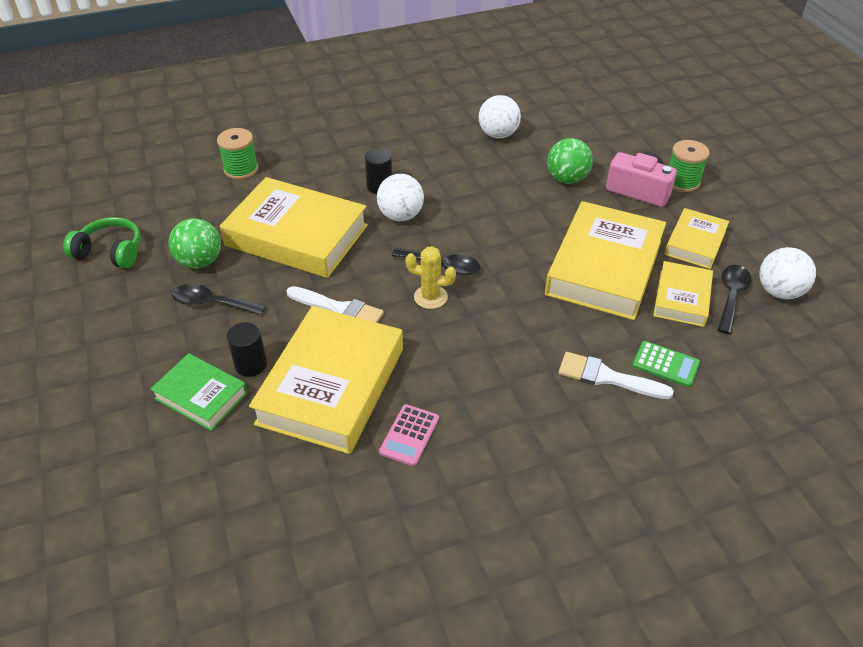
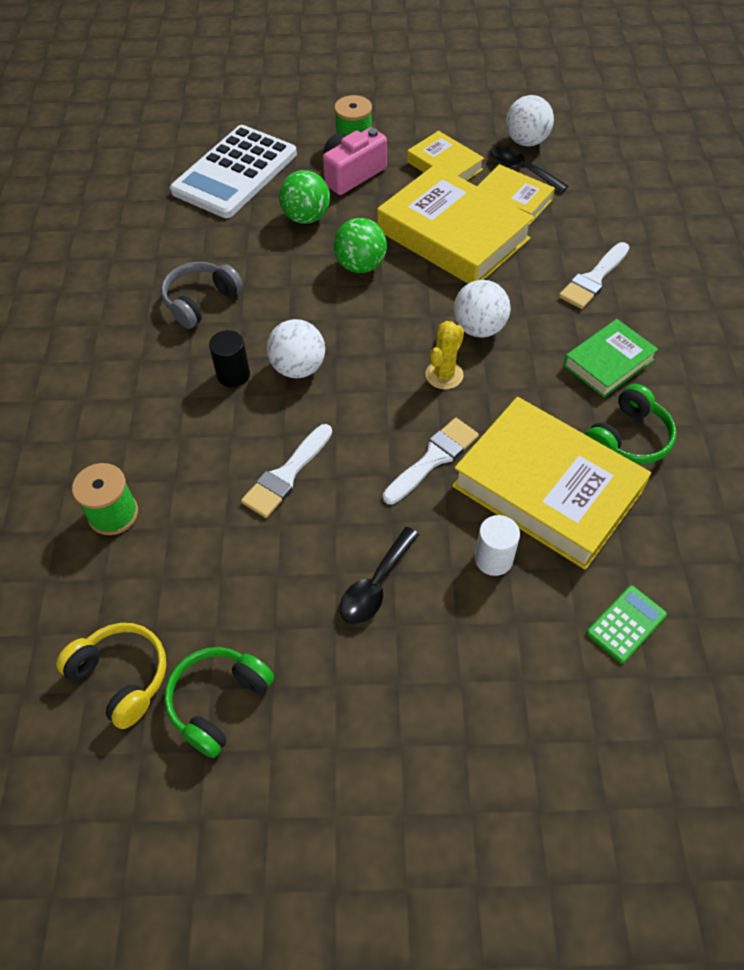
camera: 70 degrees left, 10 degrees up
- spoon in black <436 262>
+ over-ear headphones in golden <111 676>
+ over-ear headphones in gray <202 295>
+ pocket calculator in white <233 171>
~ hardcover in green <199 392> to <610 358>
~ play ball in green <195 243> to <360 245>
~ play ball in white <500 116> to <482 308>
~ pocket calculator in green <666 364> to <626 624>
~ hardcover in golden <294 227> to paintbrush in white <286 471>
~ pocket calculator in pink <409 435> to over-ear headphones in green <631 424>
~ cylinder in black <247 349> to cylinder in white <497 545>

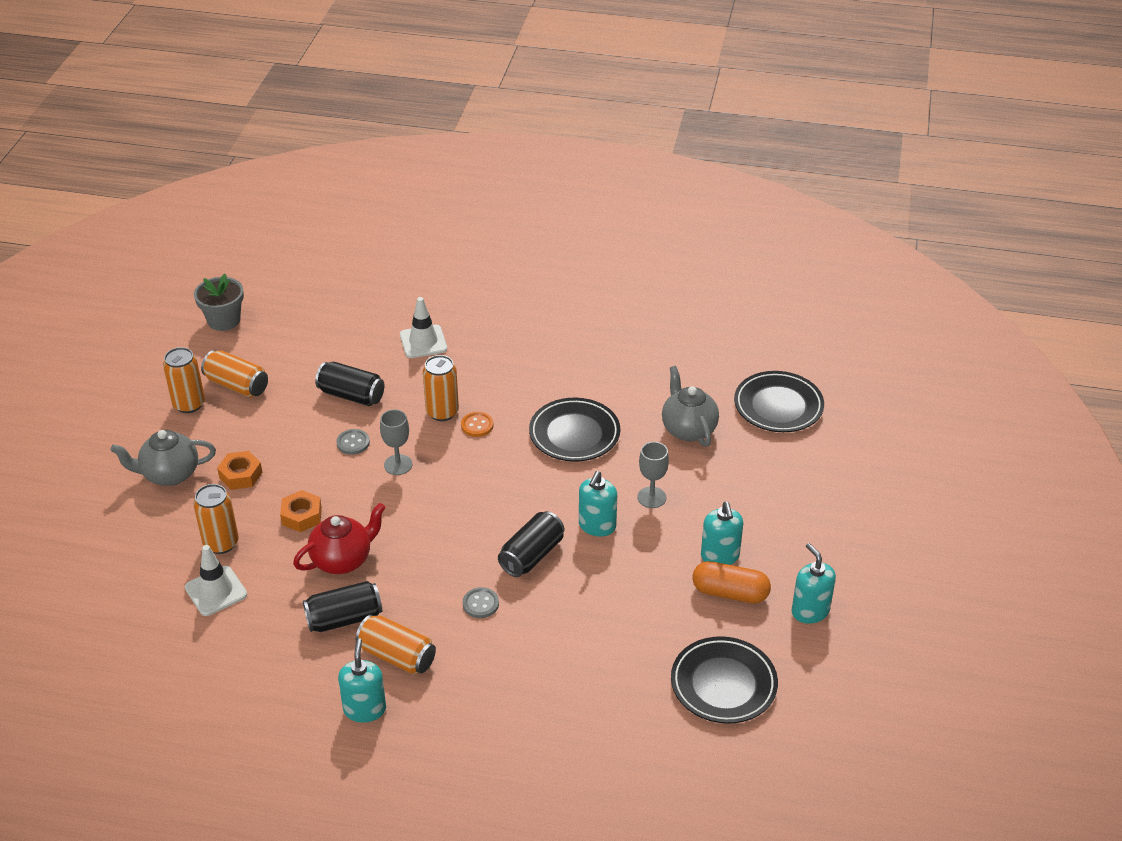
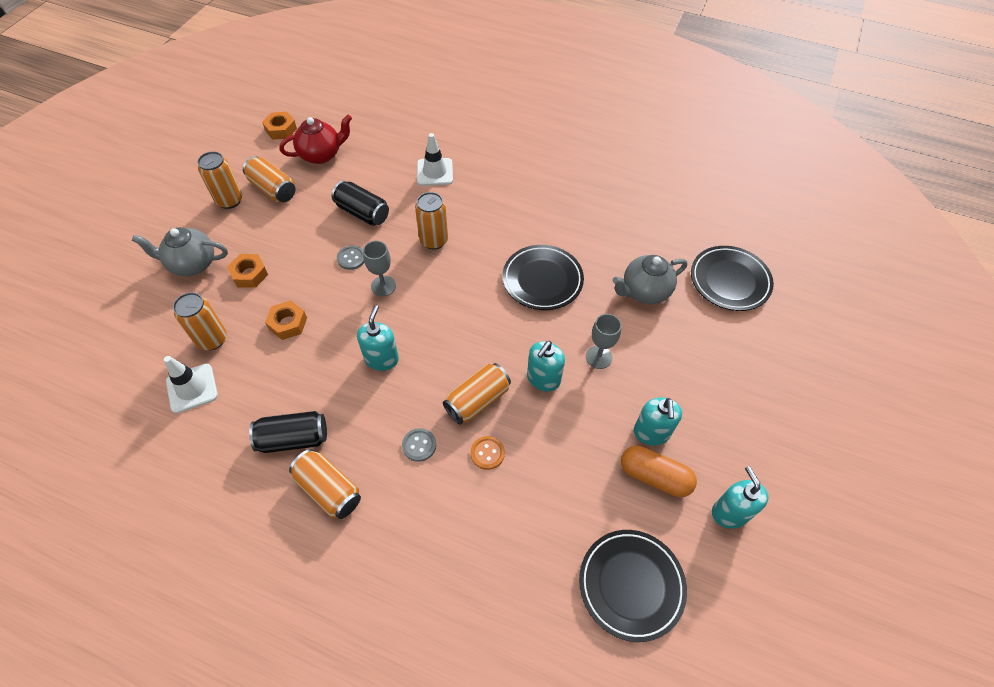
camera: 10 degrees right, 15 degrees up
~ teapot in scarlet <339 538> to <315 139>
~ soap dispenser in aqua <362 680> to <378 338>
~ shirt button in orange <477 424> to <488 453>
~ flower pot in gray <219 302> to hex nut in orange <279 126>
~ tin in black <531 544> to tin in orange <477 394>
~ teapot in gray <690 406> = <649 279> 105 degrees counterclockwise

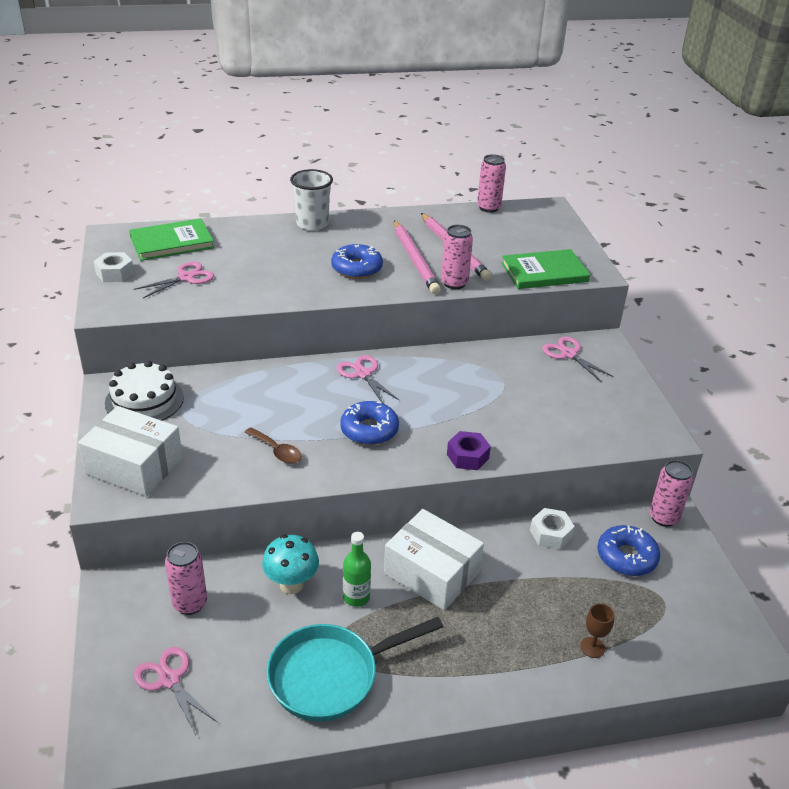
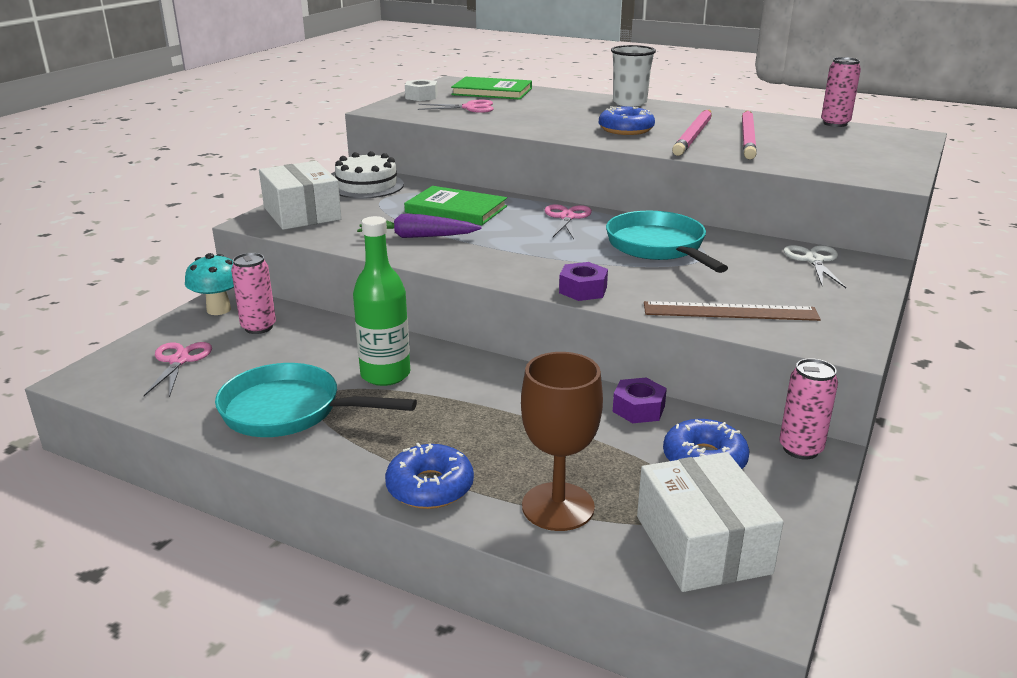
camera: 40 degrees right, 10 degrees down
- tin in pink <457 257>
+ pan in aqua <667 242>
+ measuring stick in dark brown <732 311>
~ toadstool in aqua <290 564> to <209 284>
~ doughnut in cobalt <369 423> to <429 476>
~ box in white <434 559> to <710 522>
~ hardcover in green <545 269> to <455 205>
~ spoon in dark brown <273 445> to carrot in purple <419 226>
~ hex nut in white <552 528> to hex nut in purple <640 400>
~ shears in pink <578 359> to shears in white <814 266>
~ bottle in green <357 569> = <381 301> x1.65
~ goblet in dark brown <597 630> = <562 441> x2.18

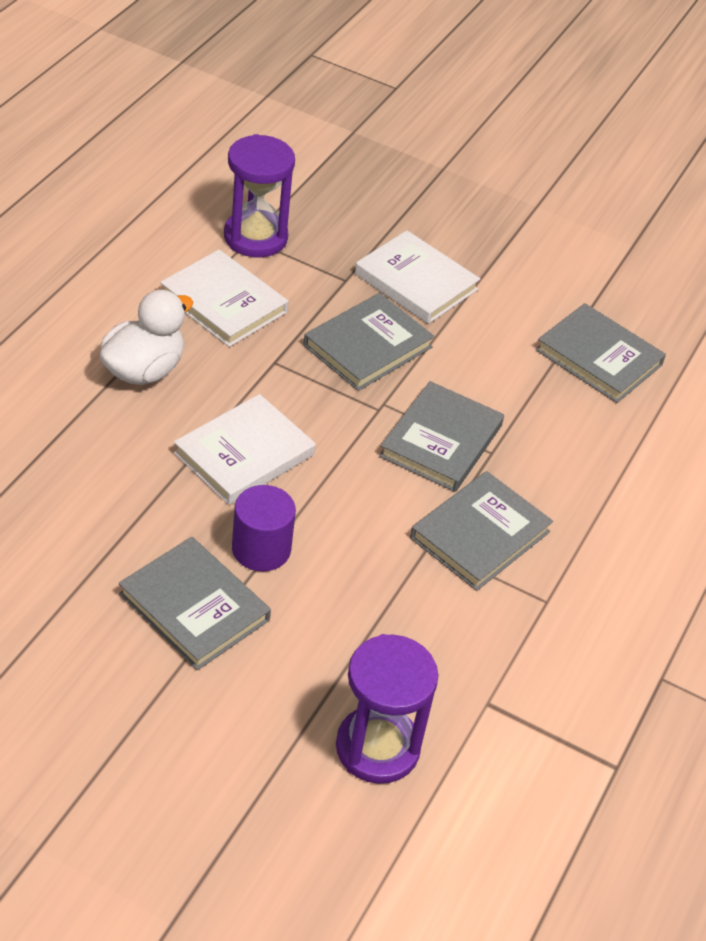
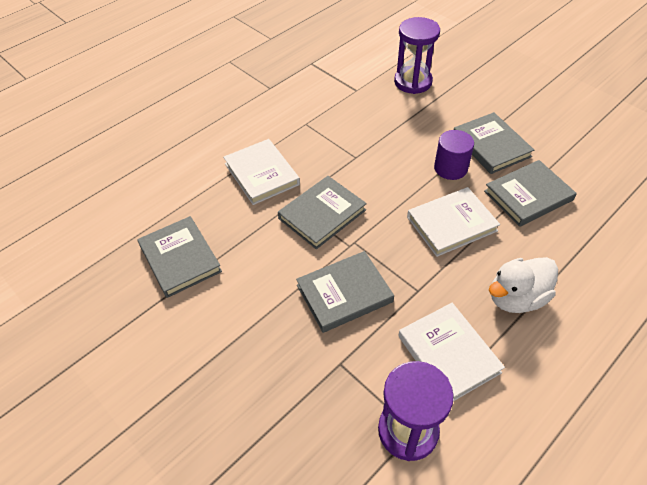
camera: 155 degrees left, 5 degrees up
~ hardcover in white <417 277> to <261 172>
~ hardcover in gray <481 531> to <530 193>

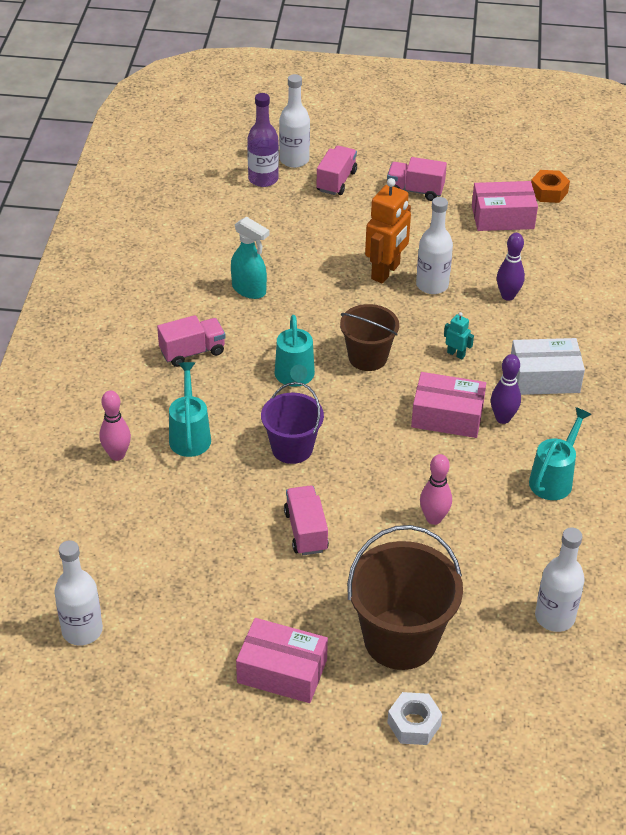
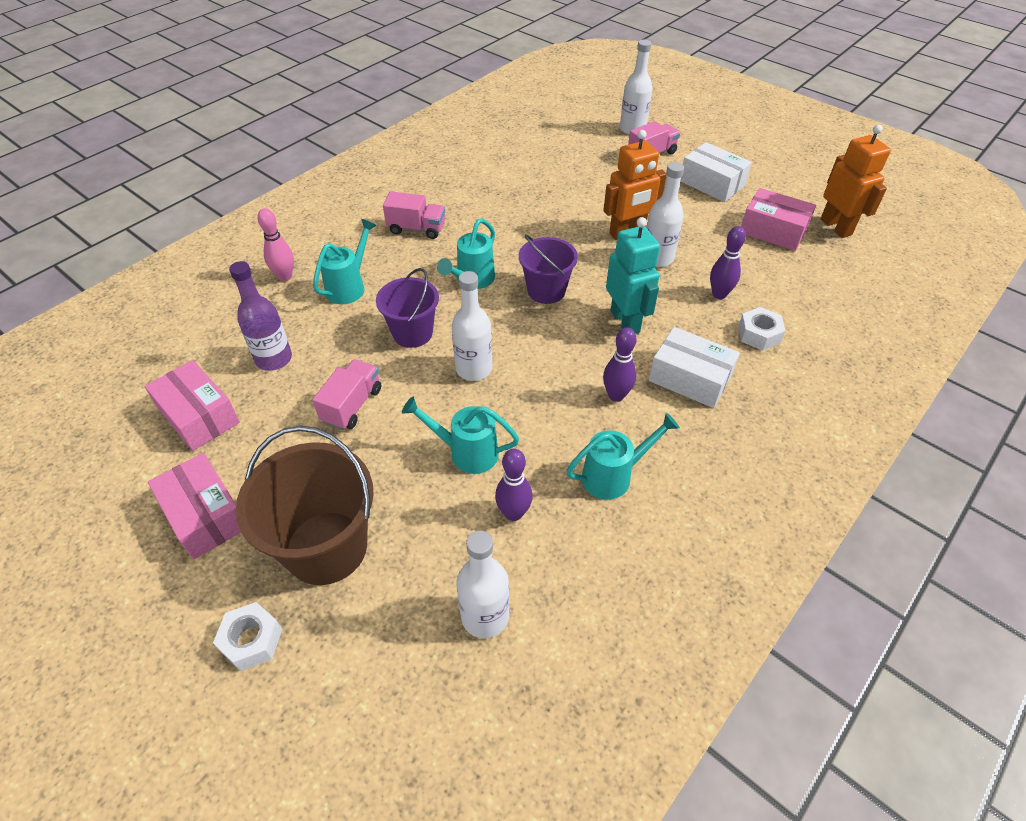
camera: 35 degrees right, 5 degrees up
- spray cleaner in aqua <250 258>
+ bowling pin in purple <514 485>
+ hex nut in white <761 329>
~ bottle in white <78 592> to <472 326>
~ bottle in purple <263 140> to <260 316>
~ box in pink <448 405> to <192 405>
~ truck in pink <417 179> to box in white <716 172>
~ bowling pin in pink <436 489> to watering can in aqua <460 435>
~ hex nut in orange <550 186> to robot figure in orange <856 181>
~ sand bucket in dark brown <369 337> to sand bucket in purple <548 269>
~ robot figure in aqua <459 335> = <633 275> x2.17

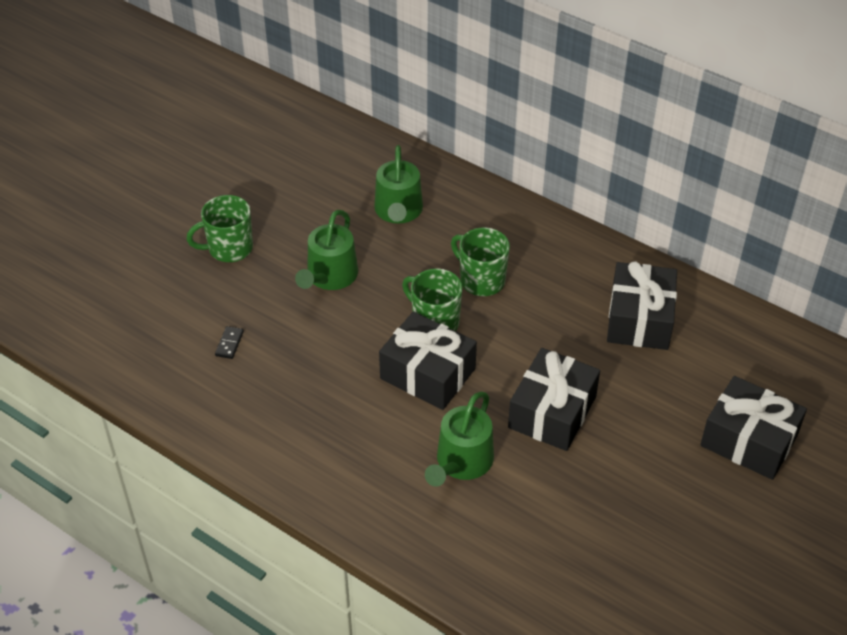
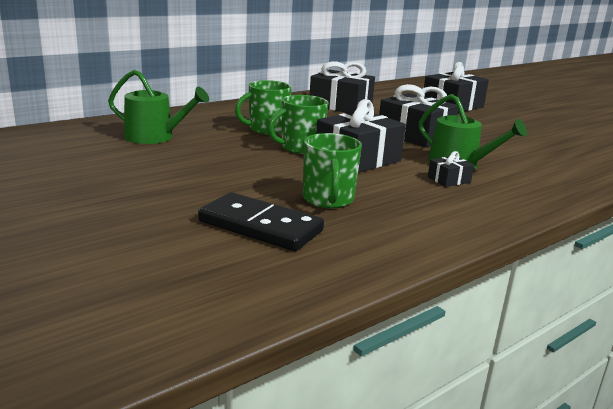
camera: 75 degrees left, 25 degrees down
- watering can in green <326 250>
+ gift in black <451 169>
~ mug in green <219 228> to <332 170>
~ domino tile in black <229 342> = <261 221> x2.49

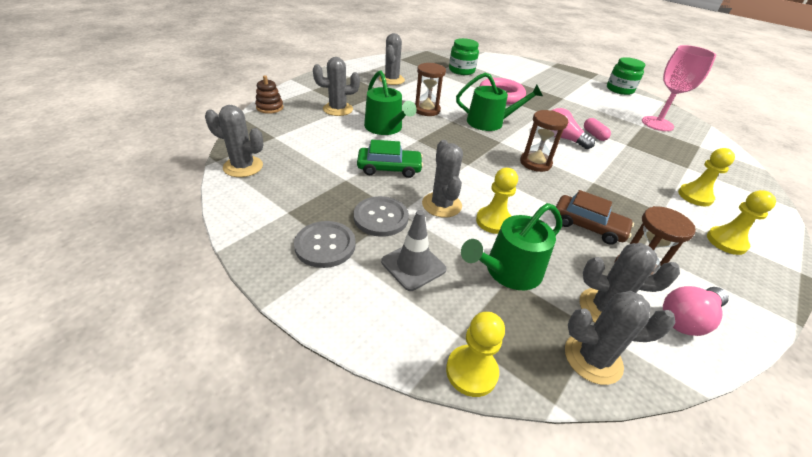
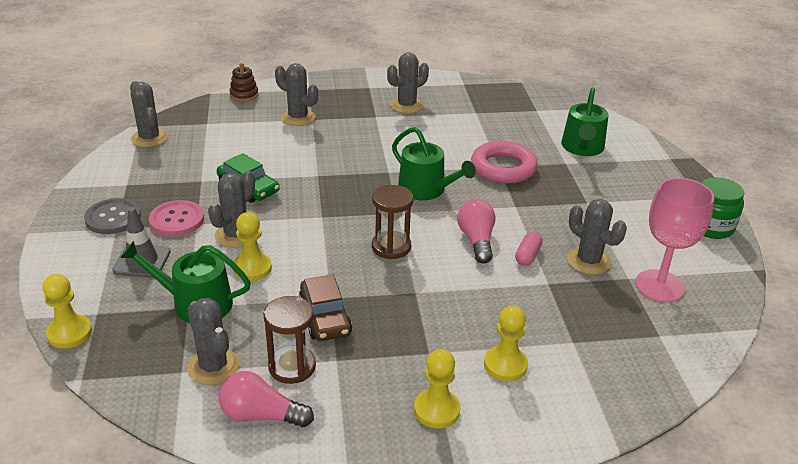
camera: 45 degrees right, 5 degrees down
- sandglass in dark brown <430 89>
- jam jar in green <464 56>
~ watering can in green <390 103> to <585 121>
~ cactus in gray <620 338> to <597 237>
~ shirt button in gray <381 216> to shirt button in pink <176 218>

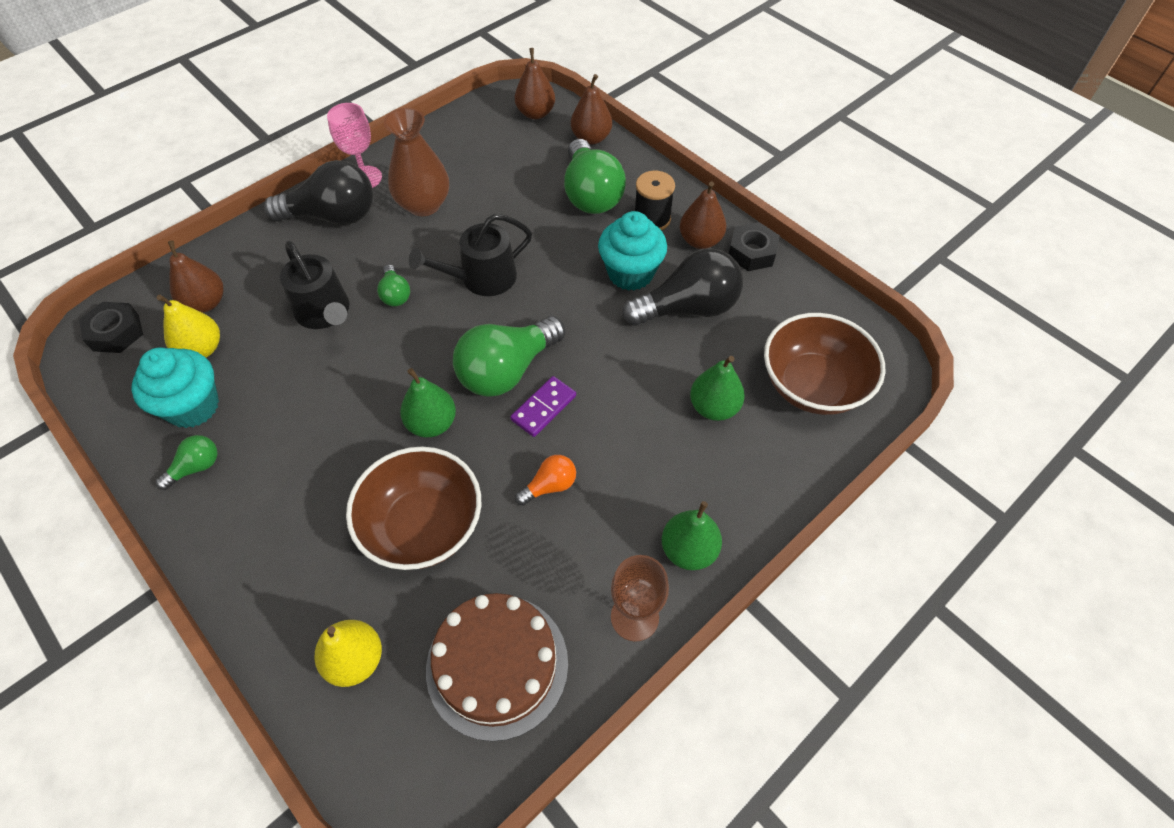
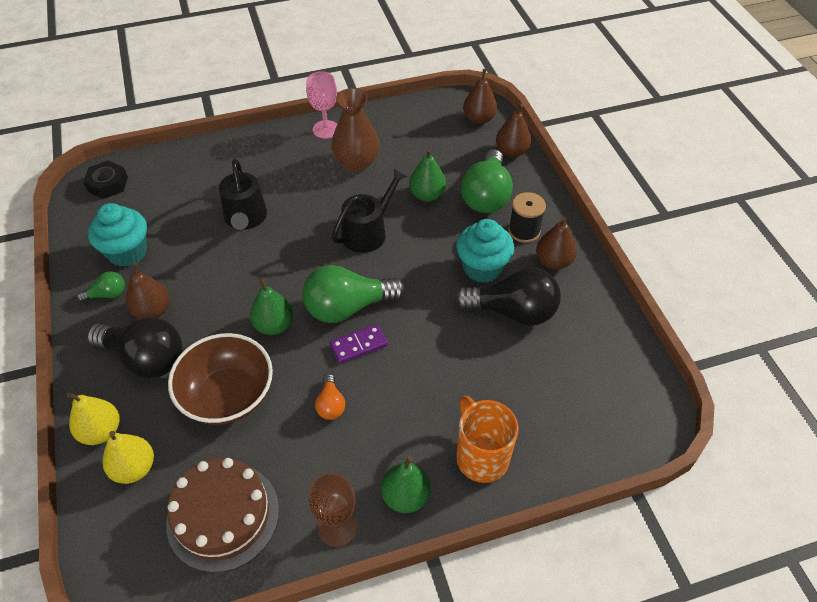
camera: 25 degrees right, 5 degrees down
- light bulb in green <393 285>
- hex nut in black <754 246>
- deep dish in dark brown <824 364>
+ mug in orange <487 439>
~ toy pear in golden <188 326> to <93 418>
~ toy pear in dark brown <195 276> to <148 290>
~ light bulb in black <318 192> to <134 347>
~ toy pear in green <717 388> to <427 175>
~ watering can in black <470 255> = <370 210> 135 degrees clockwise
~ light bulb in orange <545 480> = <330 397> 90 degrees clockwise

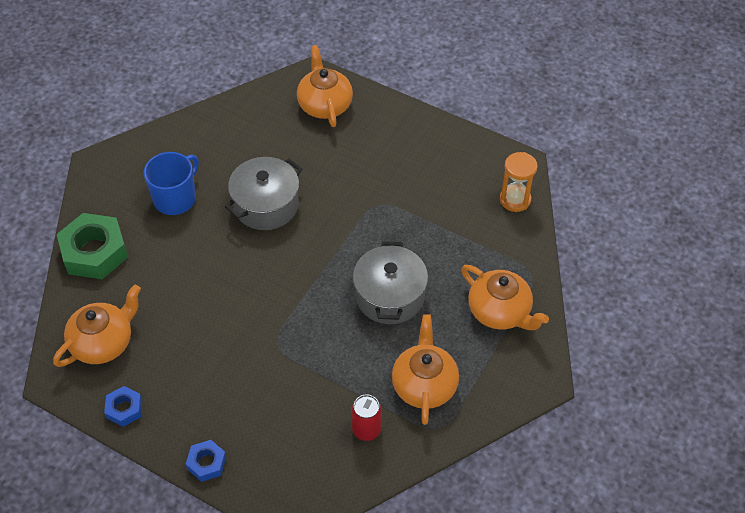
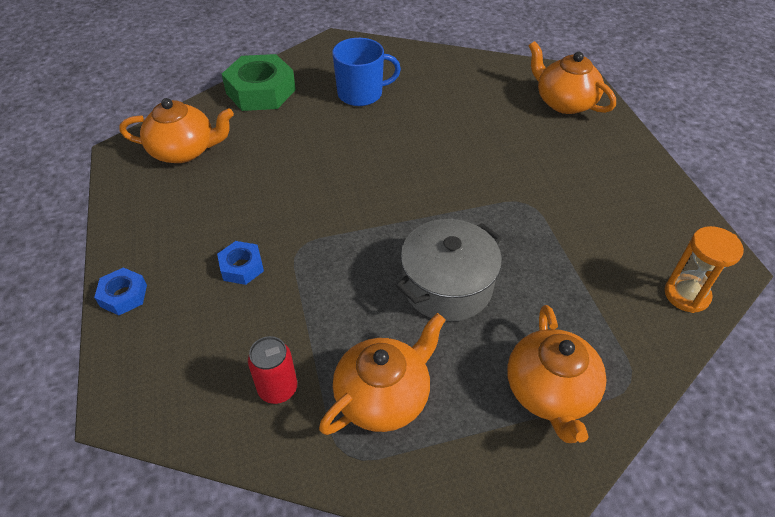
camera: 45 degrees right, 5 degrees down
- stockpot in gray <263 193>
~ hex nut in cobalt <123 406> to <240 263>
~ teapot in orange <325 86> = <572 77> 75 degrees counterclockwise

